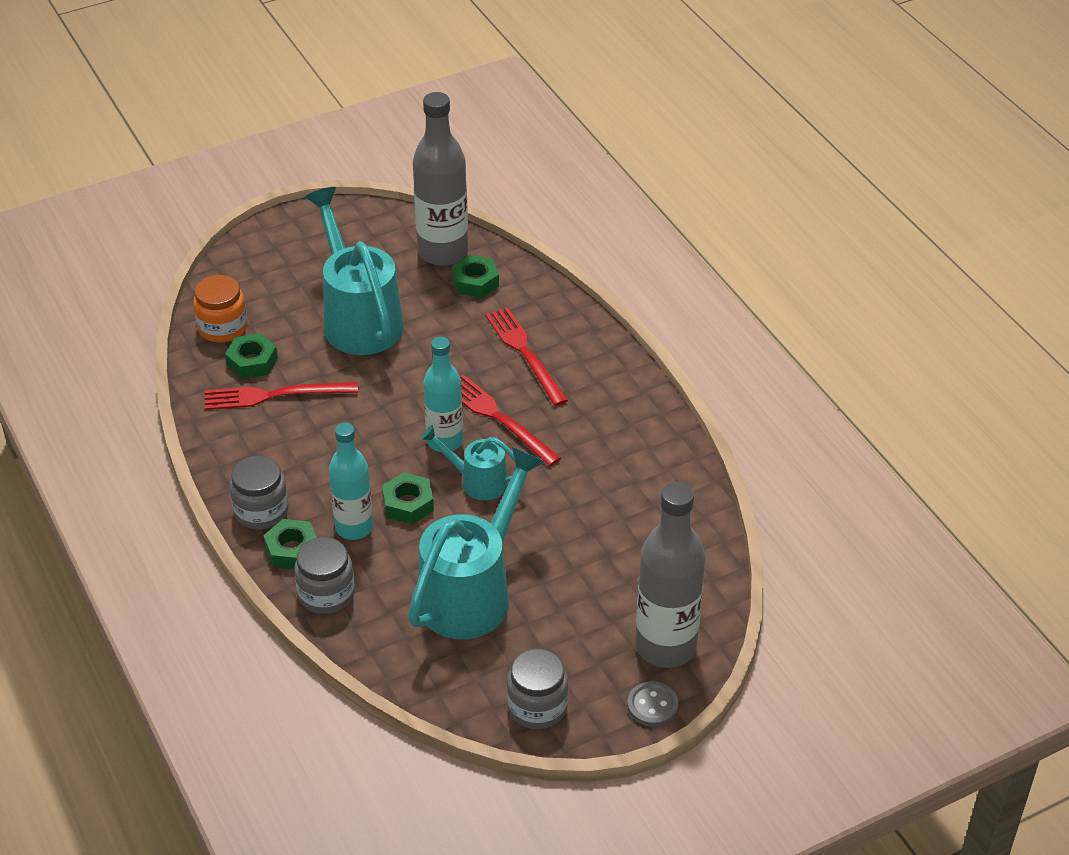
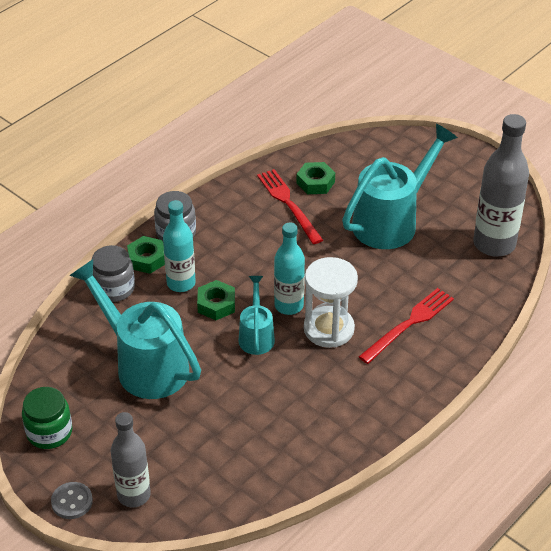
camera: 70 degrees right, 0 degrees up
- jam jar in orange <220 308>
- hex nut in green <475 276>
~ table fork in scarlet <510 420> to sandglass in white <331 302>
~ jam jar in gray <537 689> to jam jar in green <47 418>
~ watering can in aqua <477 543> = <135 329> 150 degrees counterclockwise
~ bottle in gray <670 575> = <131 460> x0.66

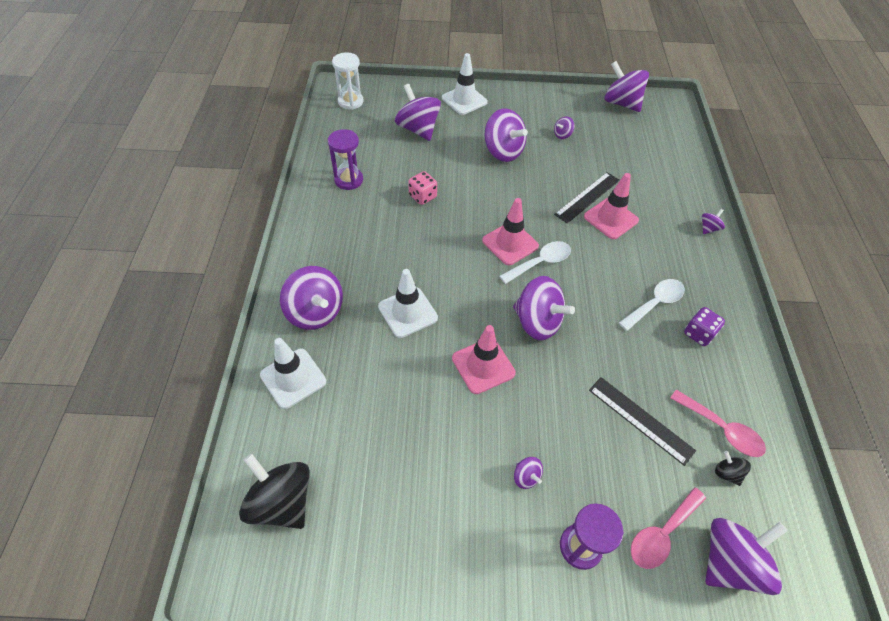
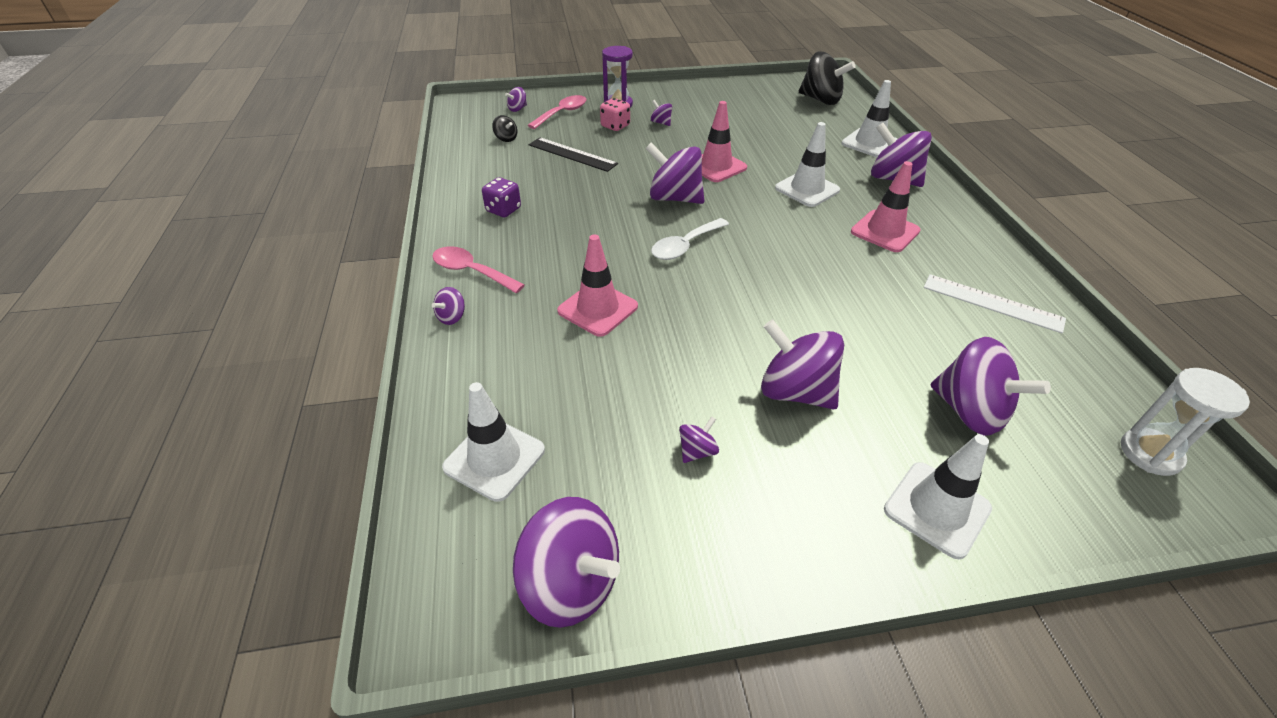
camera: 170 degrees right, 10 degrees down
- measuring stick in black <587 197>
- spoon in white <652 305>
+ safety cone in white <493 442>
~ dice in pink <422 188> to <615 114>
~ safety cone in pink <510 231> to <886 206>
~ spoon in pink <718 423> to <478 269>
~ sandglass in purple <345 159> to measuring stick in white <995 304>
~ spinning top in purple <746 556> = <516 99> x0.45

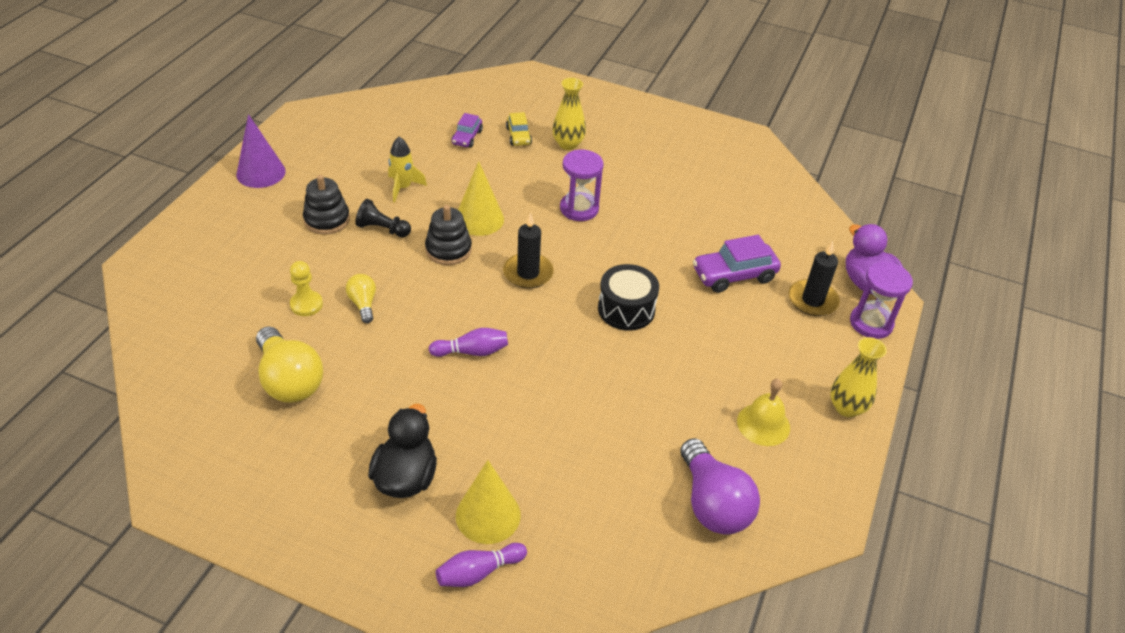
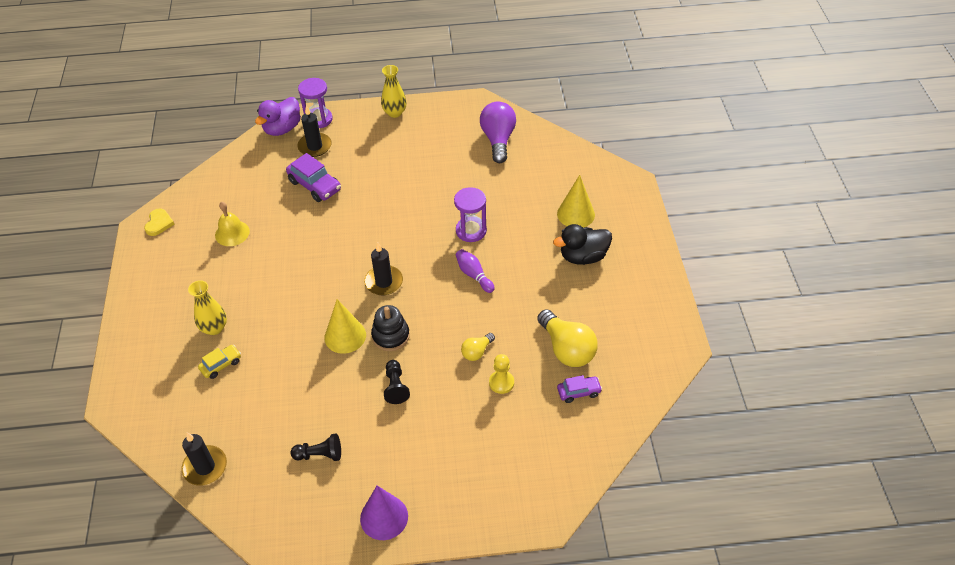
camera: 115 degrees left, 5 degrees up
- stacking toy in black <326 205>
- toy rocket in golden <407 169>
- bowling pin in purple <481 565>
- toy drum in black <628 297>
+ love heart in golden <159 222>
+ wax candle in black <204 459>
+ pawn in black <316 447>
~ toy car in purple <467 130> to <579 389>
~ sandglass in purple <582 185> to <470 214>
~ hand bell in golden <763 412> to <232 224>
~ light bulb in golden <289 364> = <567 338> 120 degrees clockwise
~ light bulb in purple <720 486> = <498 132> 45 degrees counterclockwise

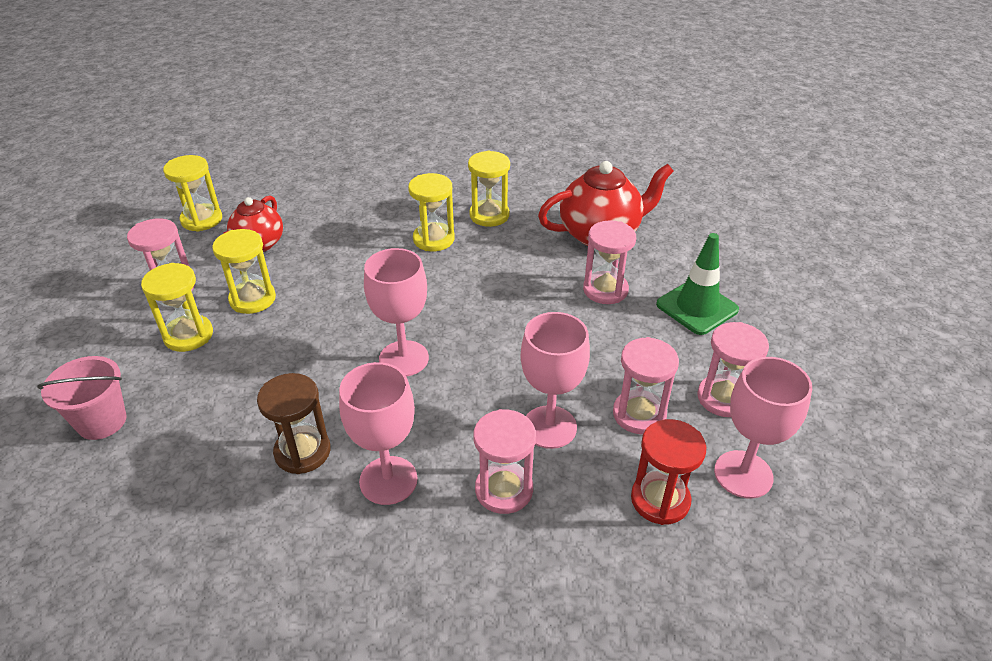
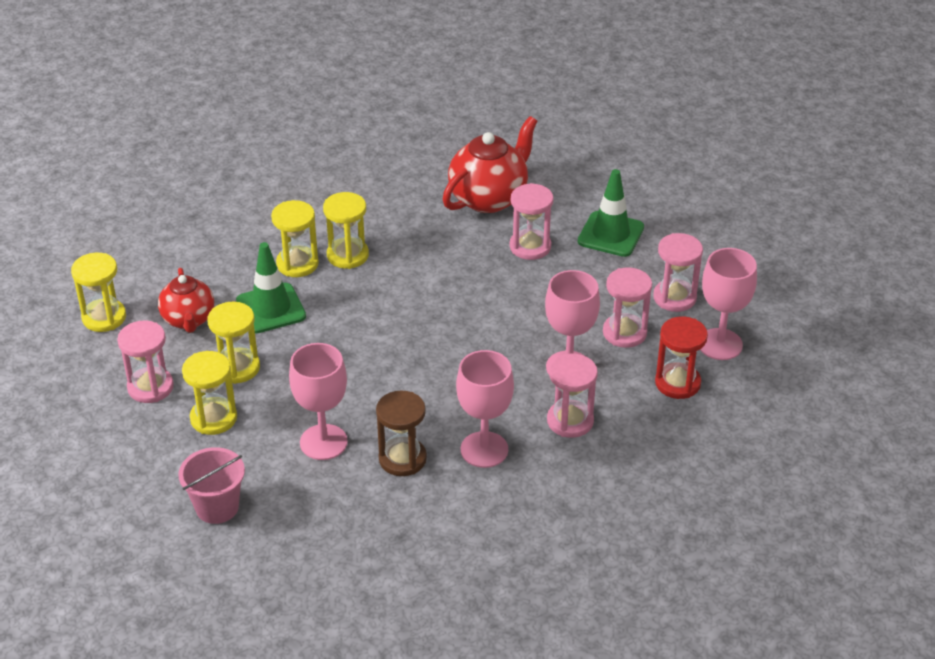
camera: 30 degrees left, 0 degrees up
+ safety cone in green <271 287>
~ goblet in pink <396 312> to <318 401>
~ sandglass in golden <489 189> to <295 238>

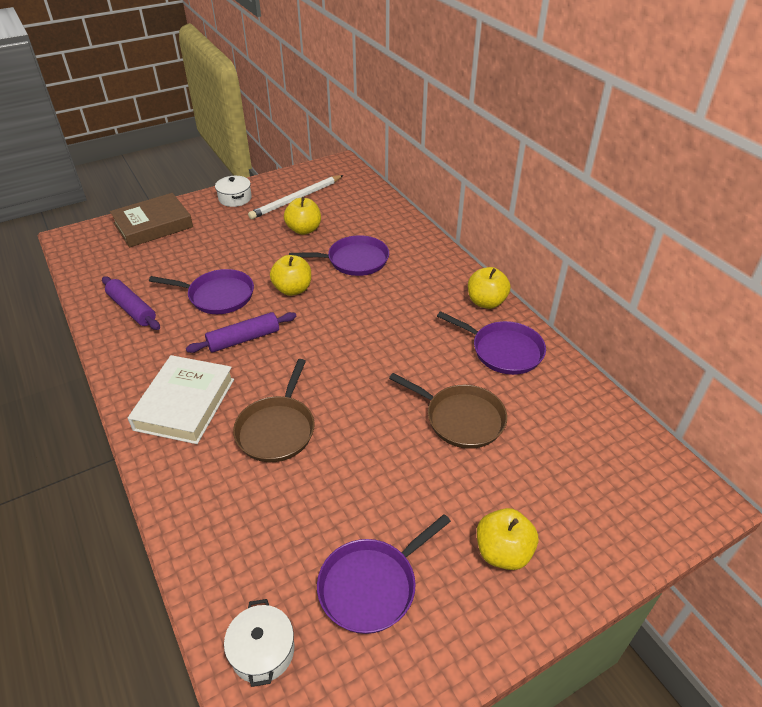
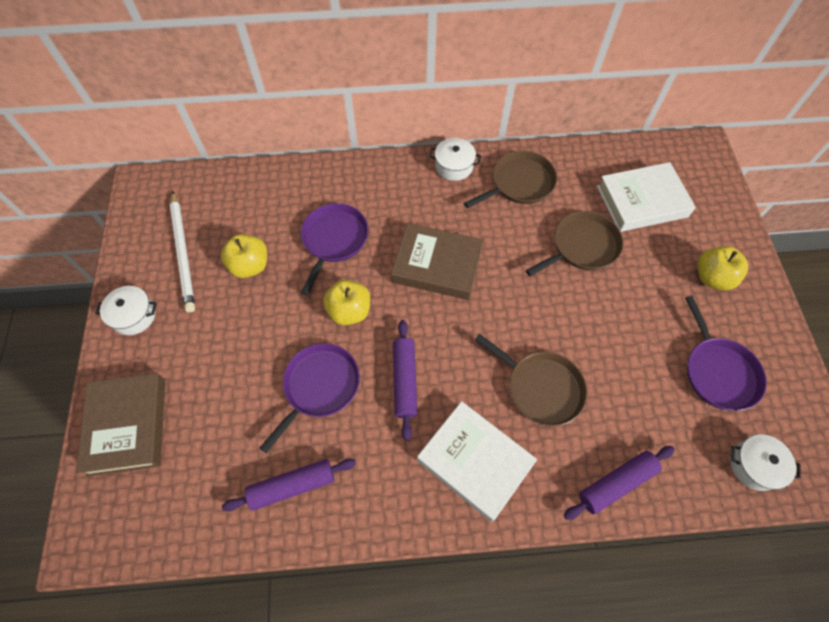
camera: 65 degrees left, 20 degrees up
+ hardcover in dark brown <437 261>
+ pastry roller in purple <619 483>
+ hardcover in white <646 197>
~ apple in golden <489 288> to stockpot in white <455 159>
~ pan in purple <491 343> to pan in dark brown <510 179>

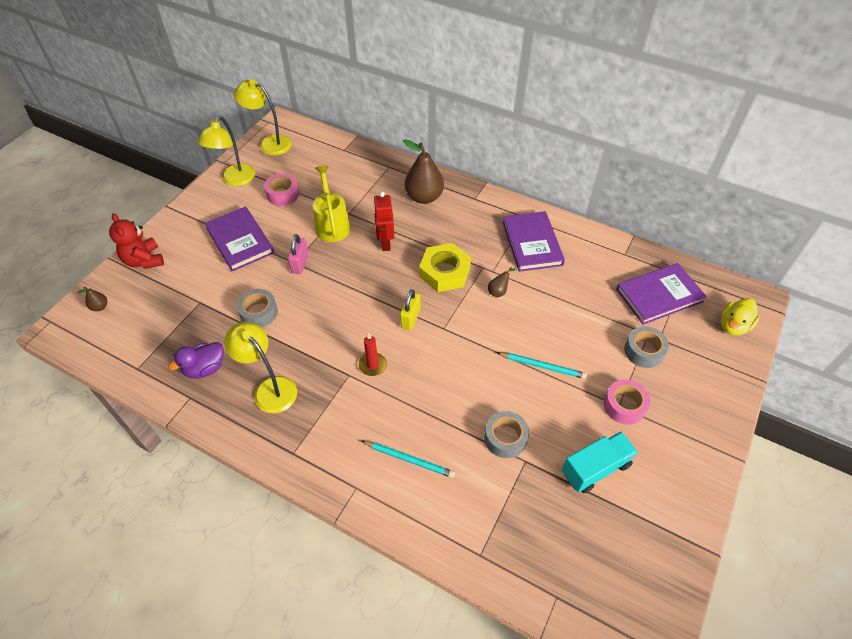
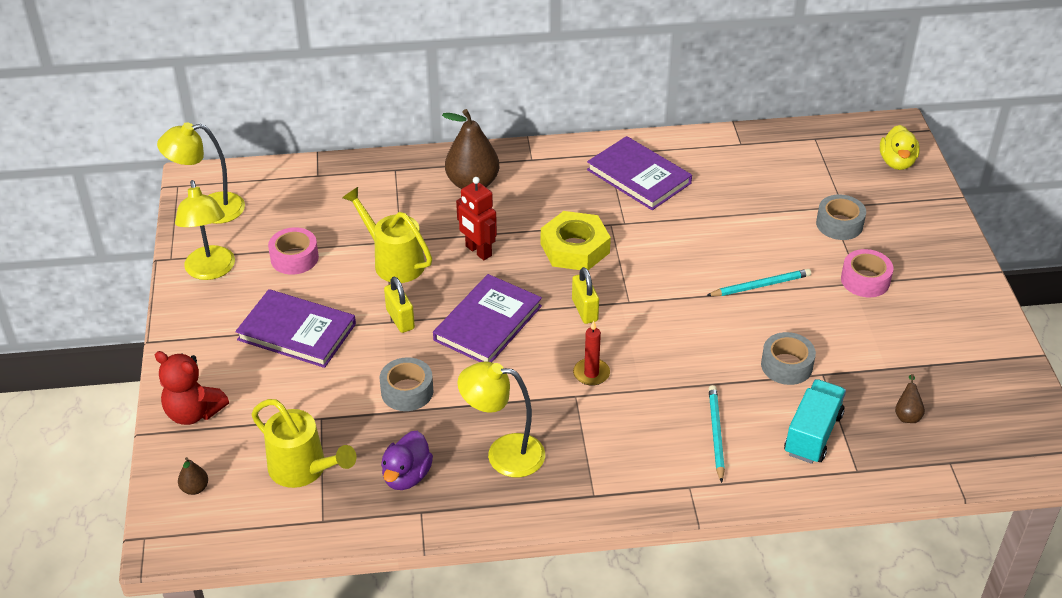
camera: 35 degrees left, 10 degrees down
+ watering can in golden <304 443>
~ toy pear in dark brown <501 282> to <910 398>
~ truck in aqua <600 462> to <815 421>
~ hardcover in purple <661 294> to <487 318>
~ lock in pink <298 254> to lock in golden <399 305>
~ pencil in aqua <408 459> = <717 434> 75 degrees counterclockwise

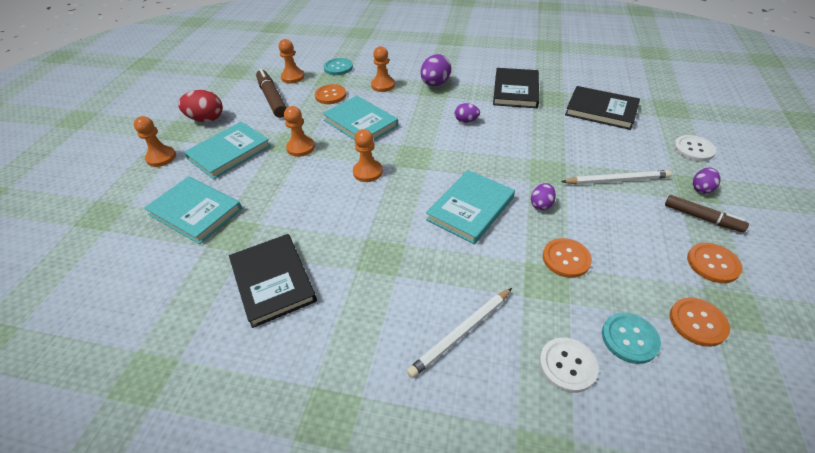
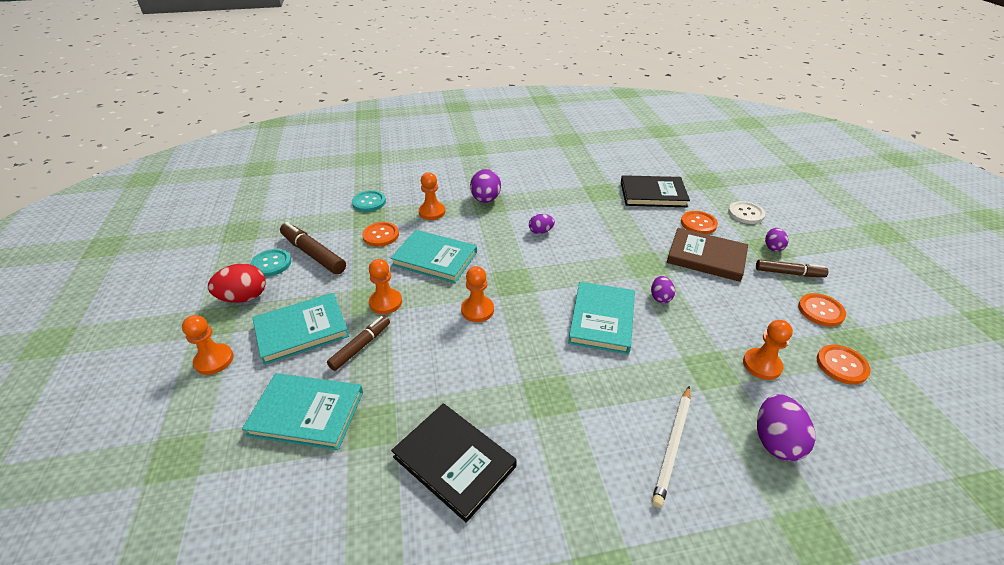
camera: 25 degrees left, 5 degrees down
- hardcover in black <516 88>
+ marker in dark brown <358 343>
~ pawn in orange <292 61> to <768 350>
~ shirt button in orange <567 258> to <699 222>
~ shirt button in aqua <631 338> to <270 263>
~ shirt button in white <568 365> to toy egg in purple <786 427>
~ pencil in white <616 177> to hardcover in dark brown <707 255>
~ hardcover in aqua <227 150> = <300 329> 45 degrees clockwise

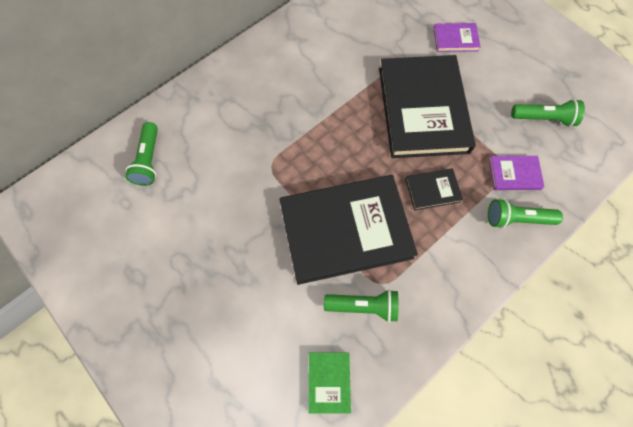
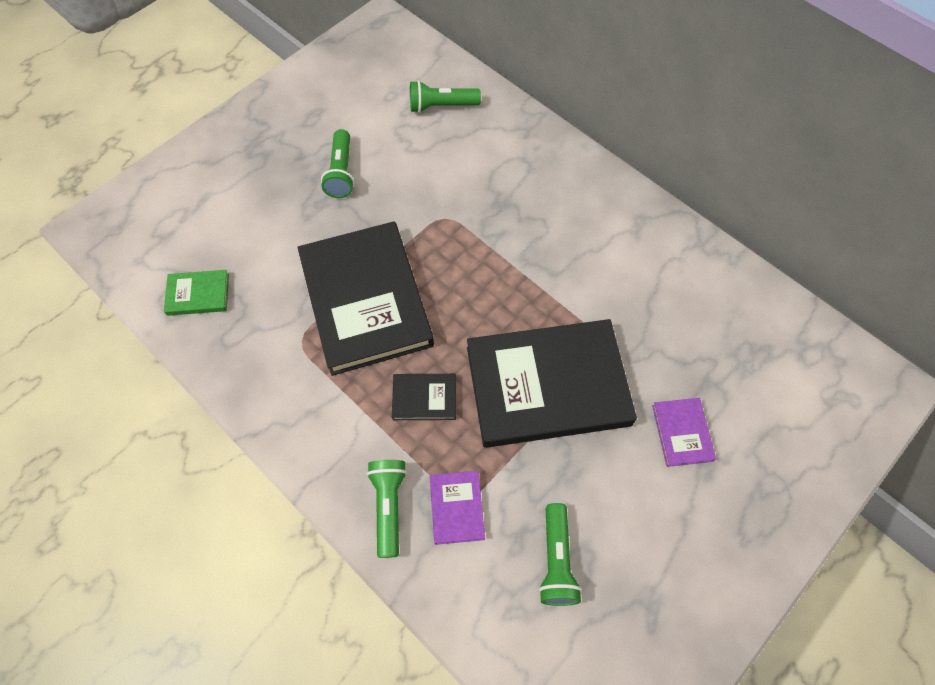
camera: 85 degrees right, 5 degrees down
~ torch in green <361 305> to <337 163>
~ hardcover in black <434 189> = <424 397> 75 degrees counterclockwise

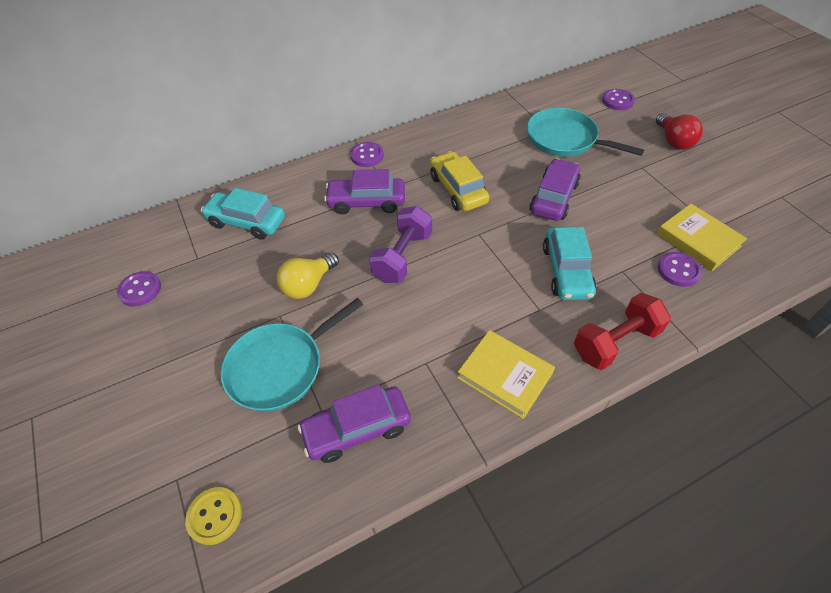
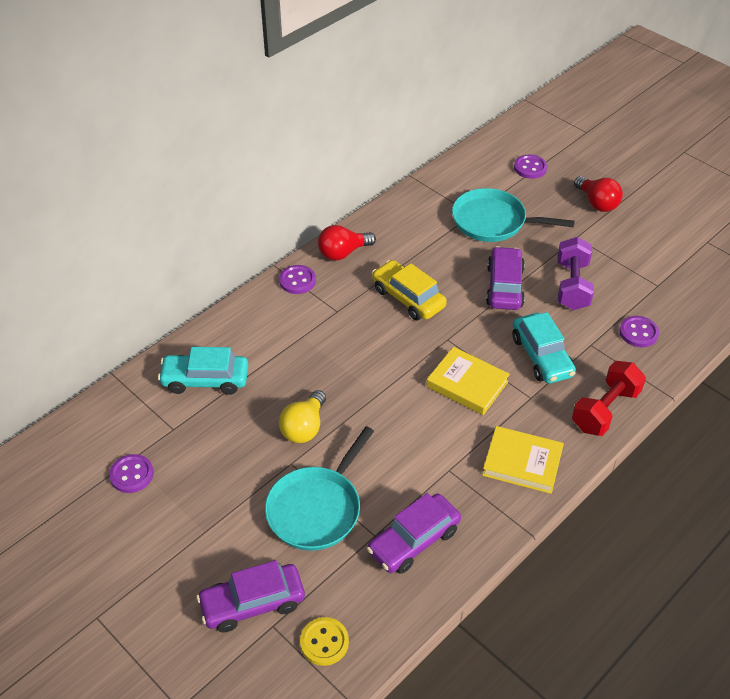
camera: 20 degrees left, 5 degrees down
+ light bulb in scarlet <347 243>
~ toy car in purple <364 191> to <250 596>
~ hand weight in purple <400 244> to <576 273>
~ hardcover in golden <702 237> to <468 381>

